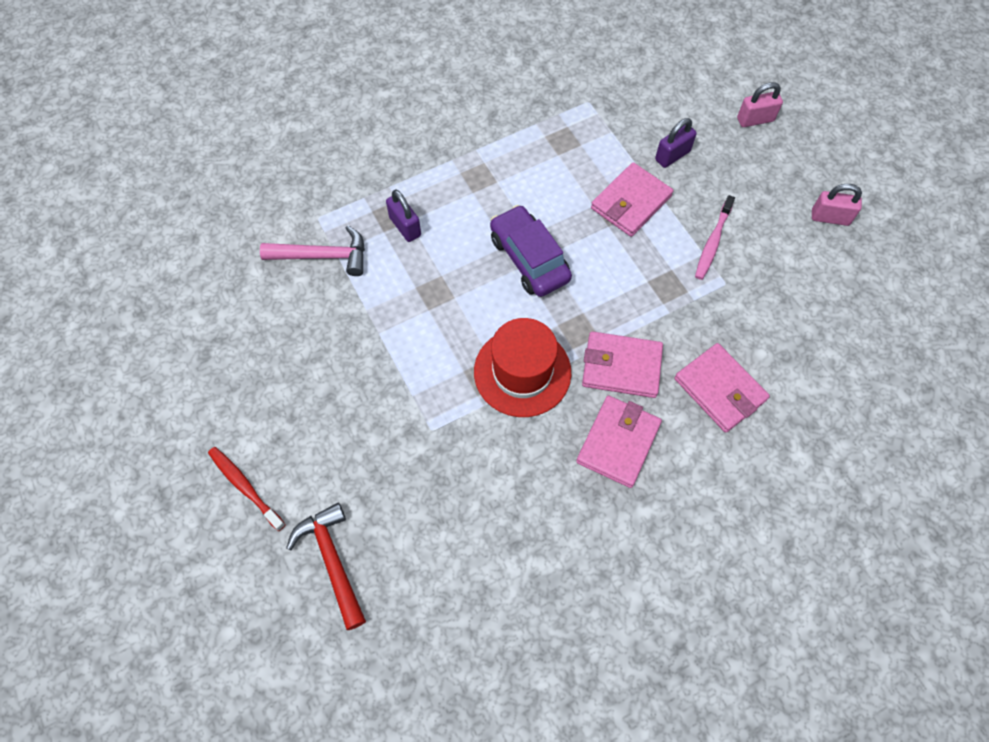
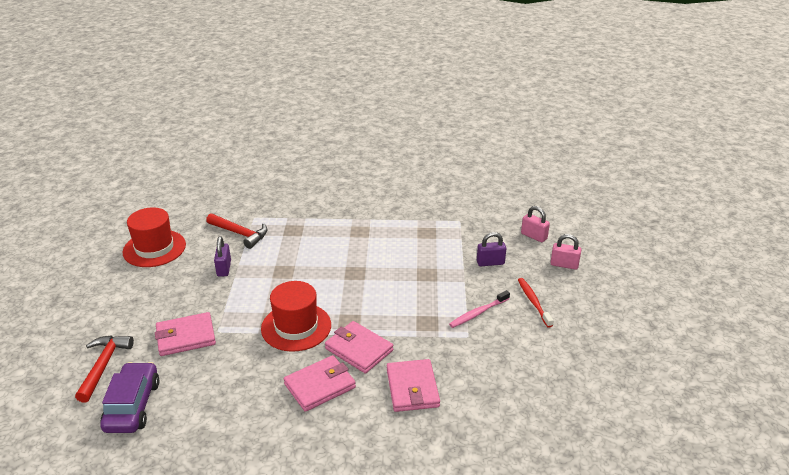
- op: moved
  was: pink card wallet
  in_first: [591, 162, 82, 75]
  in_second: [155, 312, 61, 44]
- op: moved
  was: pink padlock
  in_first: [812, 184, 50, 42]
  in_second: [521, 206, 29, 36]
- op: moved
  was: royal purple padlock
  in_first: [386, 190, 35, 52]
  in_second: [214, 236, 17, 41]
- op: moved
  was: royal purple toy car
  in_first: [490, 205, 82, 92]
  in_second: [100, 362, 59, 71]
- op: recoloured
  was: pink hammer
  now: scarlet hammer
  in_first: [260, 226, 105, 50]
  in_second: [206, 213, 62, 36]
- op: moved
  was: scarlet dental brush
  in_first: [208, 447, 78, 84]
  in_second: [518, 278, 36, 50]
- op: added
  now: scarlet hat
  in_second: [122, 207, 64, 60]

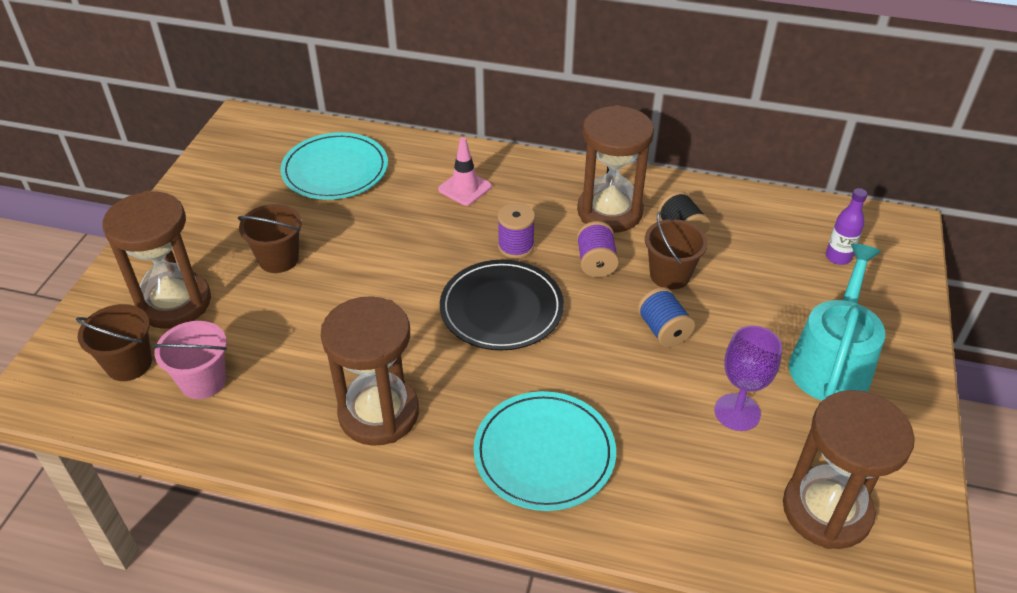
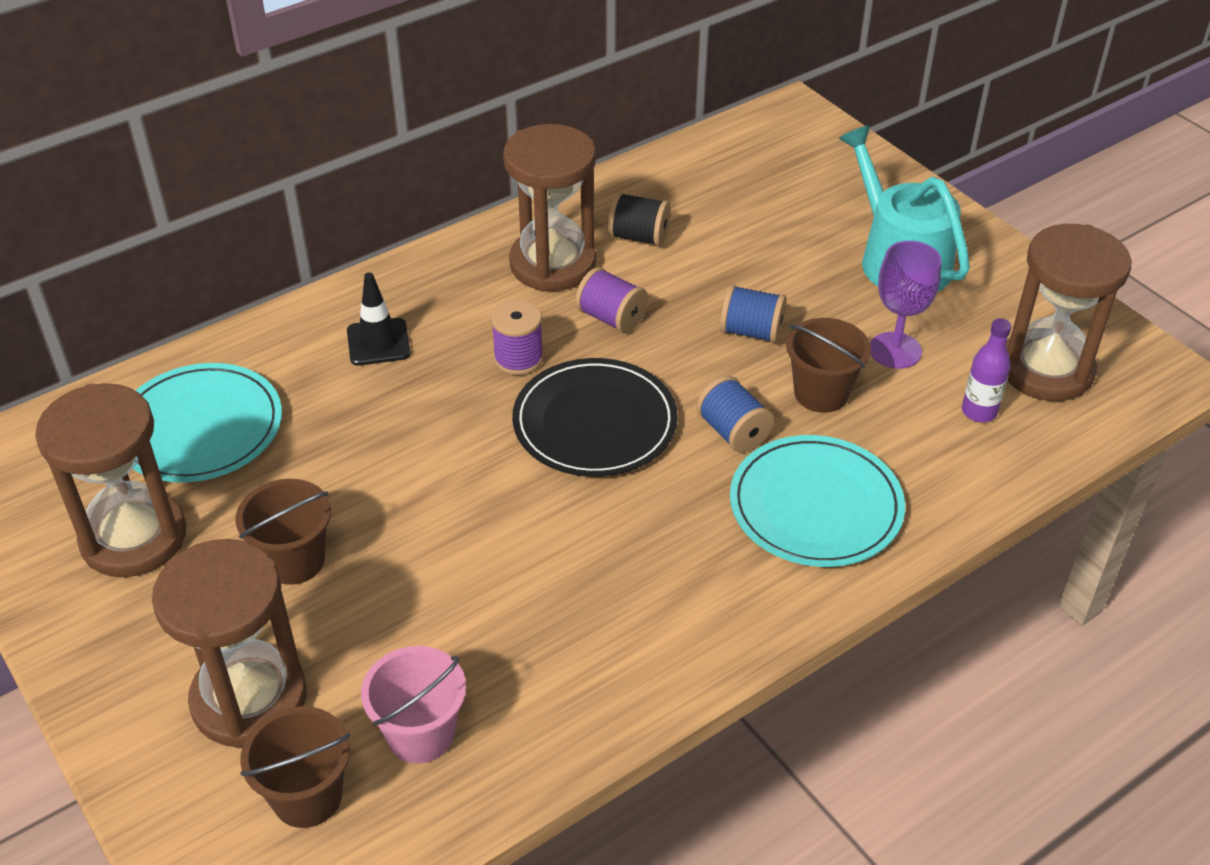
- op: recoloured
  was: pink traffic cone
  now: ebony traffic cone
  in_first: [438, 137, 54, 69]
  in_second: [347, 272, 64, 93]
- op: moved
  was: royal purple bottle
  in_first: [826, 188, 42, 77]
  in_second: [962, 318, 50, 104]
- op: moved
  was: russet sand bucket
  in_first: [645, 211, 63, 79]
  in_second: [786, 318, 85, 95]
- op: moved
  was: russet hourglass
  in_first: [321, 296, 98, 150]
  in_second: [35, 383, 151, 194]
- op: added
  now: blue spool
  in_second: [696, 376, 78, 77]

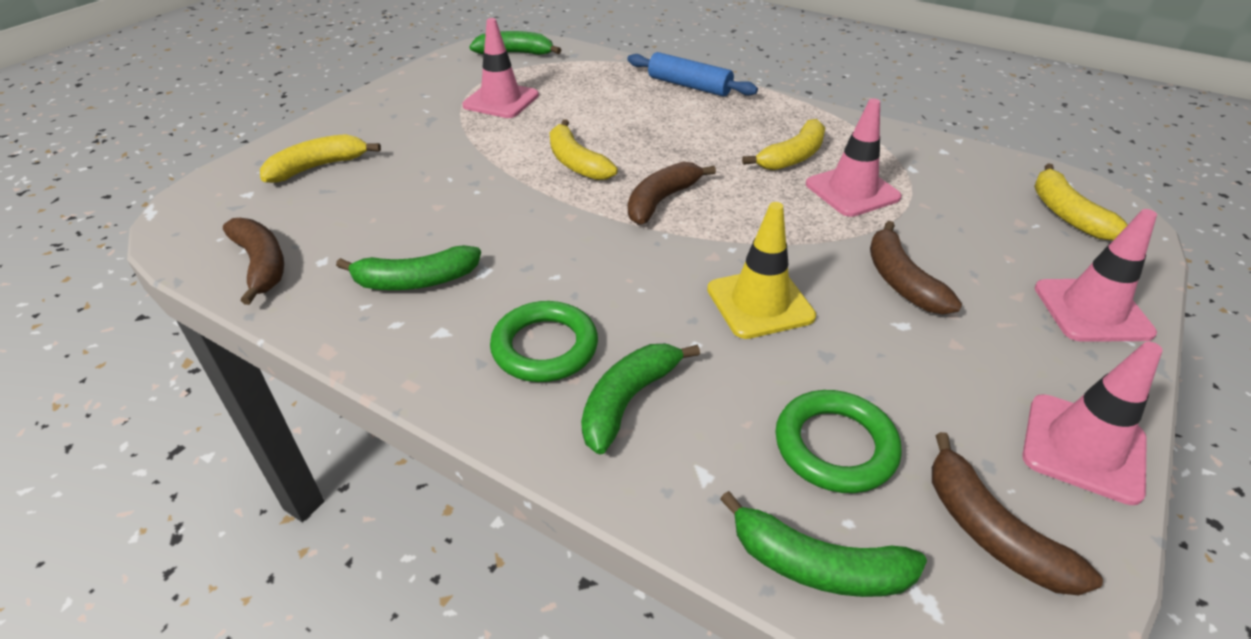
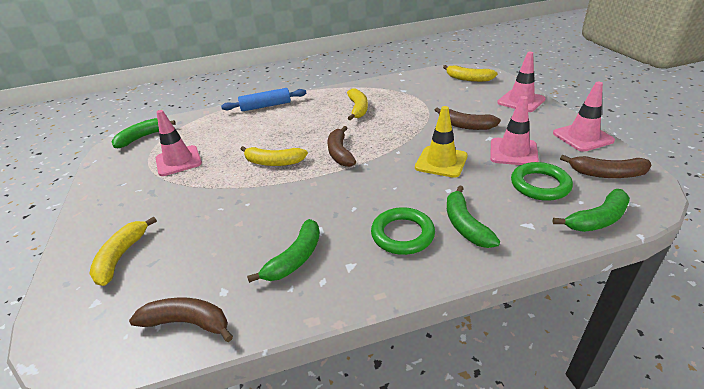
- op: moved
  was: pink traffic cone
  in_first: [806, 98, 96, 119]
  in_second: [490, 96, 49, 69]

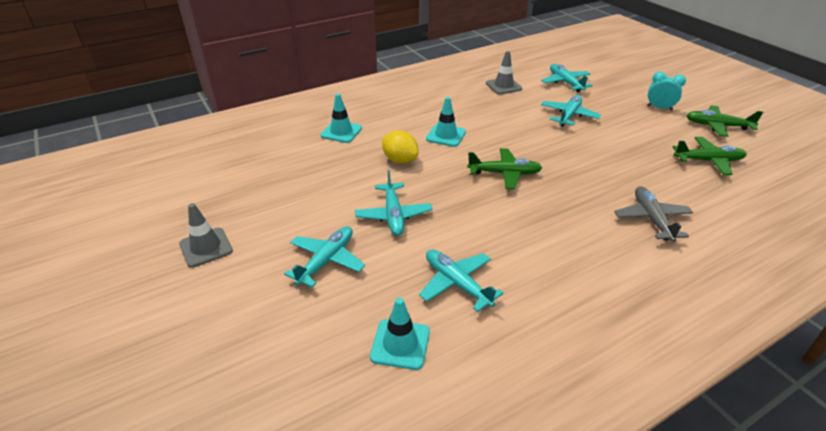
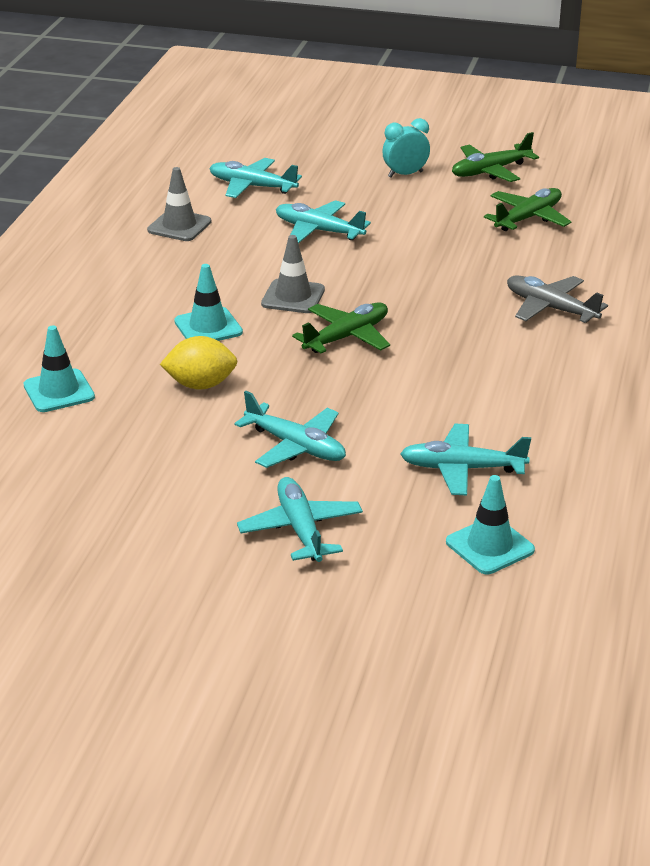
- op: turned
  was: turquoise aeroplane
  in_first: [541, 95, 60, 31]
  in_second: [276, 200, 95, 43]
  clockwise: -45
- op: moved
  was: grey traffic cone
  in_first: [179, 203, 54, 65]
  in_second: [261, 235, 64, 78]

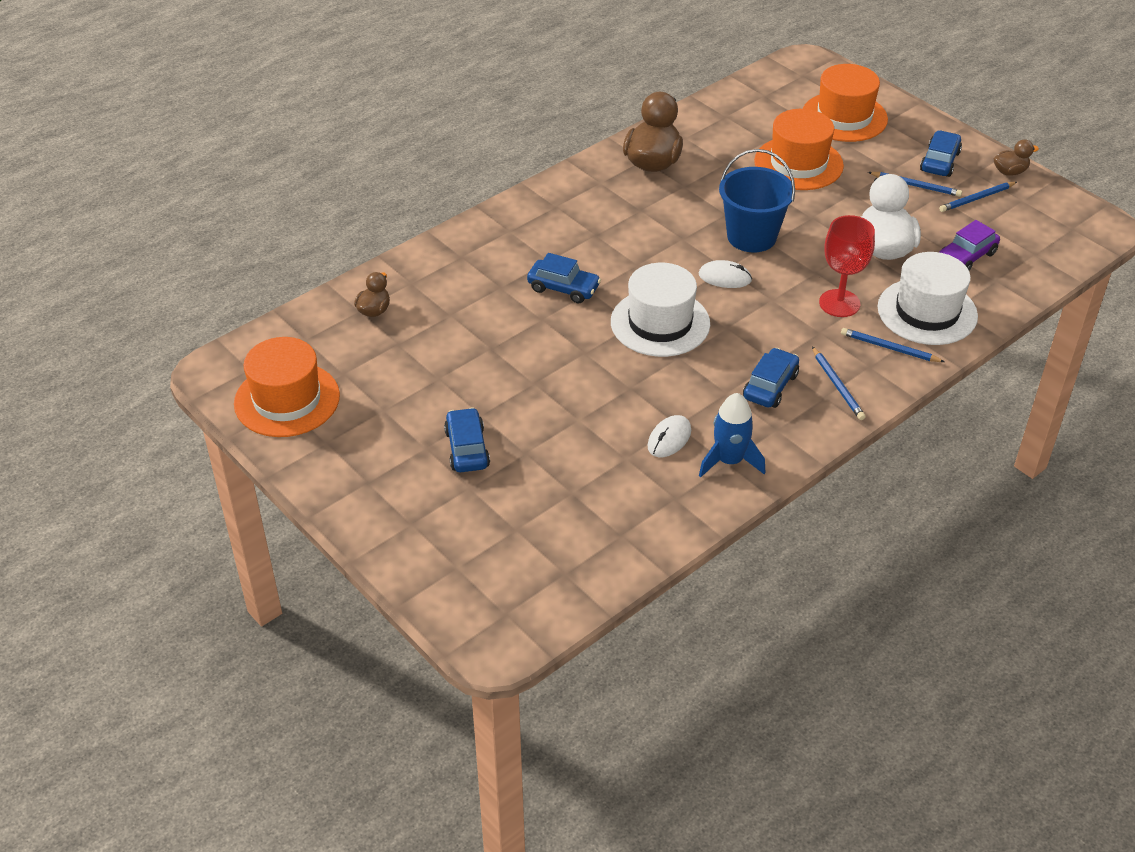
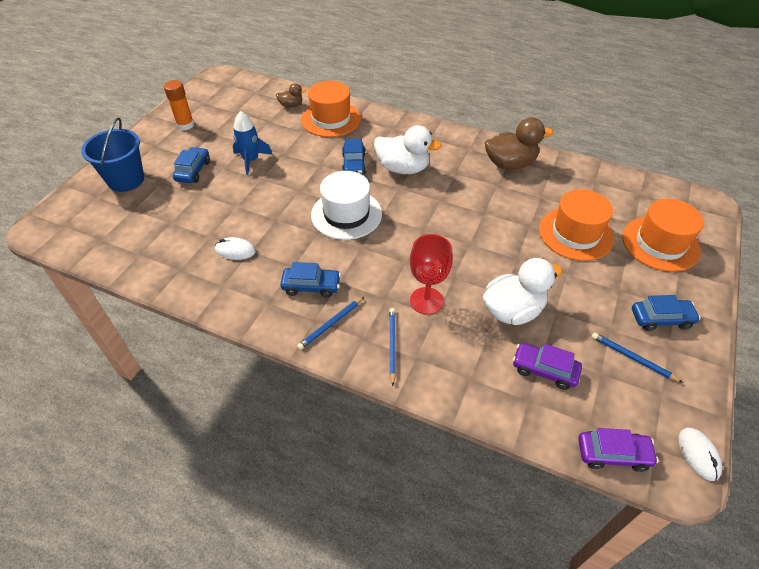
- op: removed
  was: russet duck
  in_first: [994, 139, 45, 37]
- op: moved
  was: blue sand bucket
  in_first: [719, 149, 76, 103]
  in_second: [81, 117, 63, 75]
- op: removed
  was: blue lead pencil
  in_first: [868, 172, 94, 25]
- op: removed
  was: pure white hat
  in_first: [878, 252, 100, 93]
- op: moved
  was: pure white PC mouse
  in_first: [699, 260, 53, 28]
  in_second: [678, 428, 44, 53]
- op: moved
  was: orange-coloured hat
  in_first: [234, 337, 106, 100]
  in_second: [301, 81, 60, 56]
- op: moved
  was: blue toy rocket
  in_first: [699, 393, 66, 84]
  in_second: [233, 111, 40, 64]
- op: turned
  was: blue toy car
  in_first: [444, 408, 46, 64]
  in_second: [173, 147, 37, 36]
  clockwise: -45
- op: added
  now: orange-coloured glue
  in_second: [164, 80, 30, 51]
- op: added
  now: pure white duck
  in_second: [374, 125, 68, 49]
- op: added
  now: royal purple toy car
  in_second: [578, 428, 81, 44]

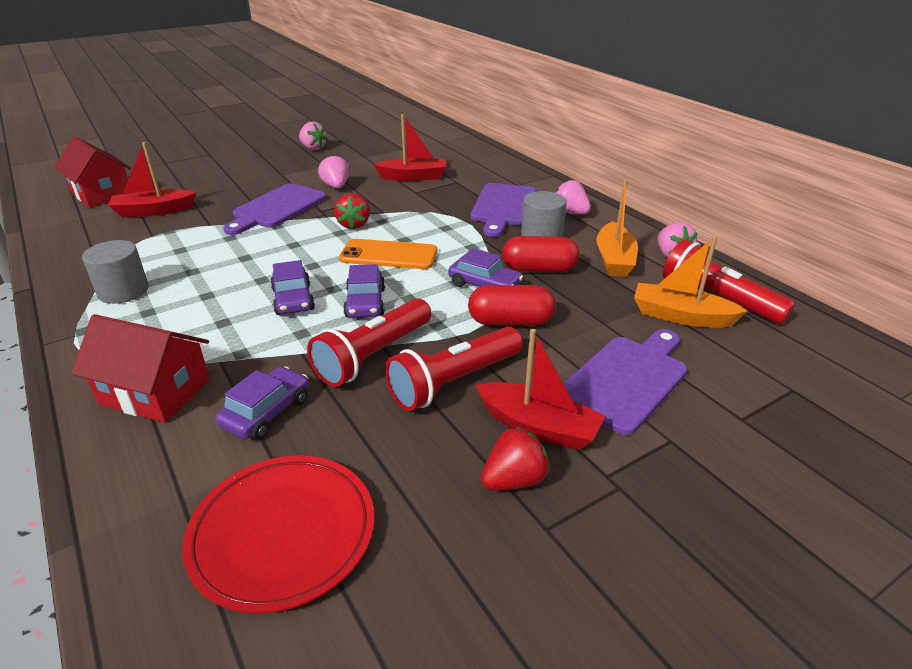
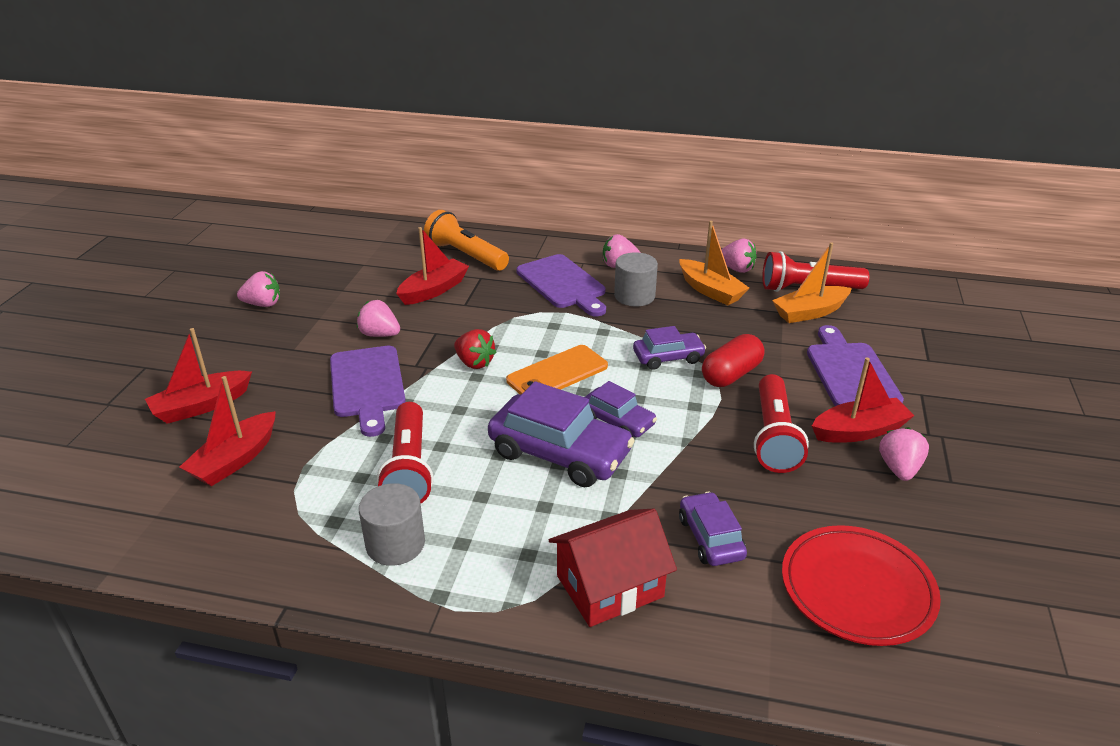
- op: removed
  was: scarlet toy house
  in_first: [54, 136, 77, 71]
- op: removed
  was: scarlet pill shape
  in_first: [502, 236, 77, 36]
- op: resized
  was: royal purple toy car
  in_first: [270, 260, 45, 55]
  in_second: [488, 381, 147, 106]
  ratio: 1.76
- op: moved
  was: scarlet torch
  in_first: [307, 298, 124, 89]
  in_second: [377, 402, 57, 101]
- op: recoloured
  was: scarlet toy strawberry
  now: pink toy strawberry
  in_first: [481, 426, 69, 65]
  in_second: [879, 427, 50, 54]
- op: added
  now: orange-coloured torch
  in_second: [424, 210, 85, 61]
- op: added
  now: scarlet sailboat
  in_second: [145, 328, 107, 96]

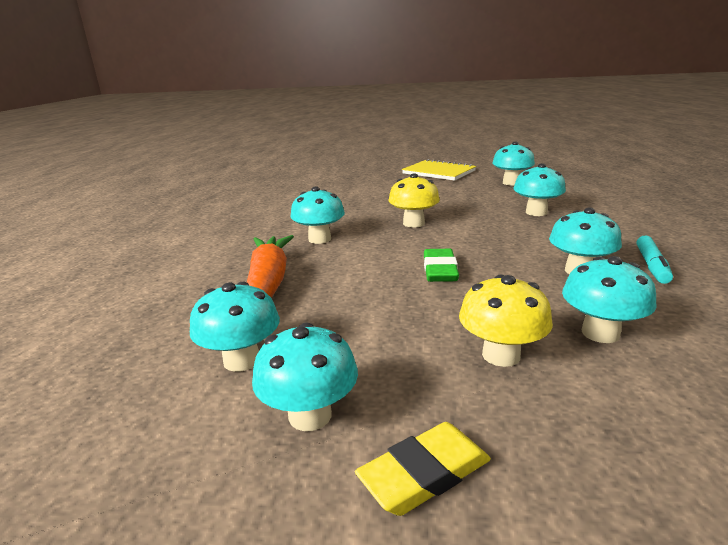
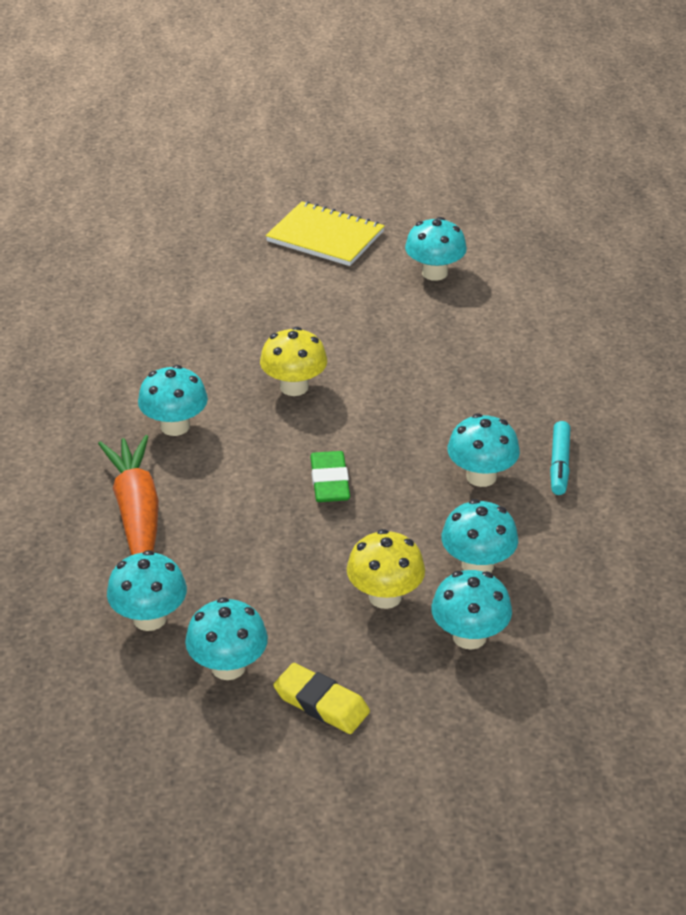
- op: moved
  was: turquoise fungus
  in_first: [513, 163, 53, 53]
  in_second: [431, 570, 81, 80]
- op: turned
  was: golden gum eraser
  in_first: [355, 422, 136, 94]
  in_second: [273, 663, 97, 71]
  clockwise: 75

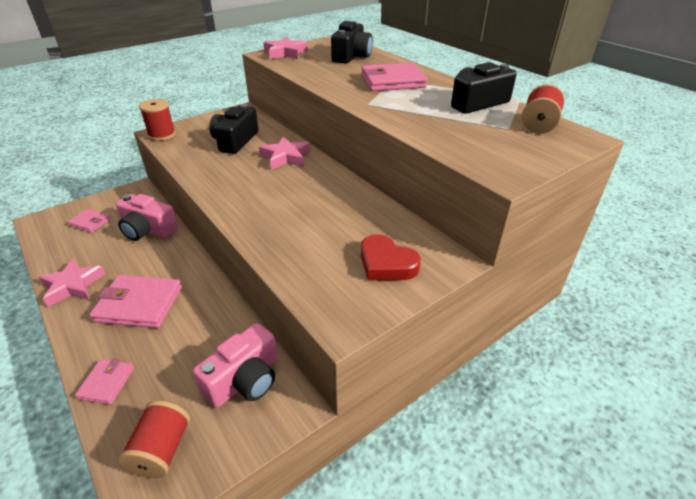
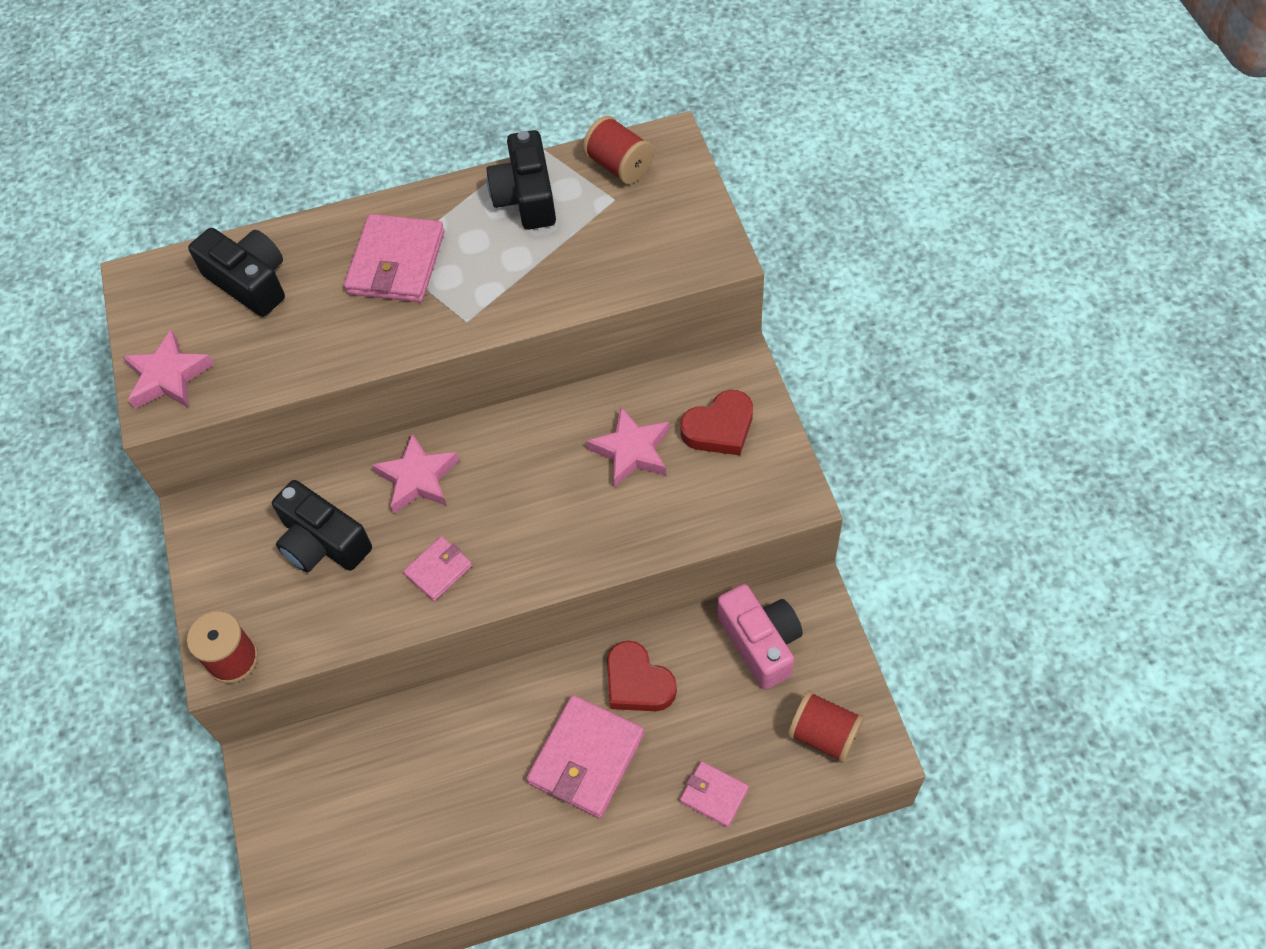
- op: removed
  was: pink compact camera
  in_first: [116, 194, 62, 47]
- op: moved
  was: pink card wallet
  in_first: [68, 209, 43, 24]
  in_second: [403, 536, 69, 65]
- op: moved
  was: pink star
  in_first: [39, 258, 67, 49]
  in_second: [586, 407, 84, 80]
- op: added
  now: scarlet heart
  in_second: [607, 641, 70, 70]

